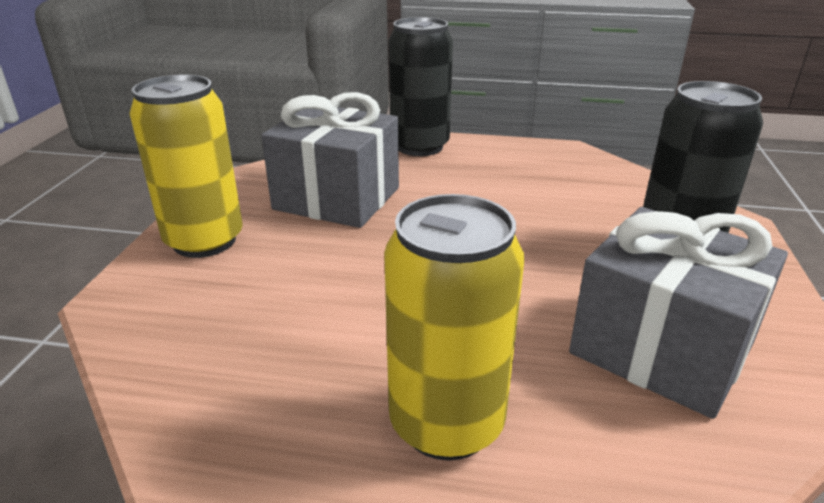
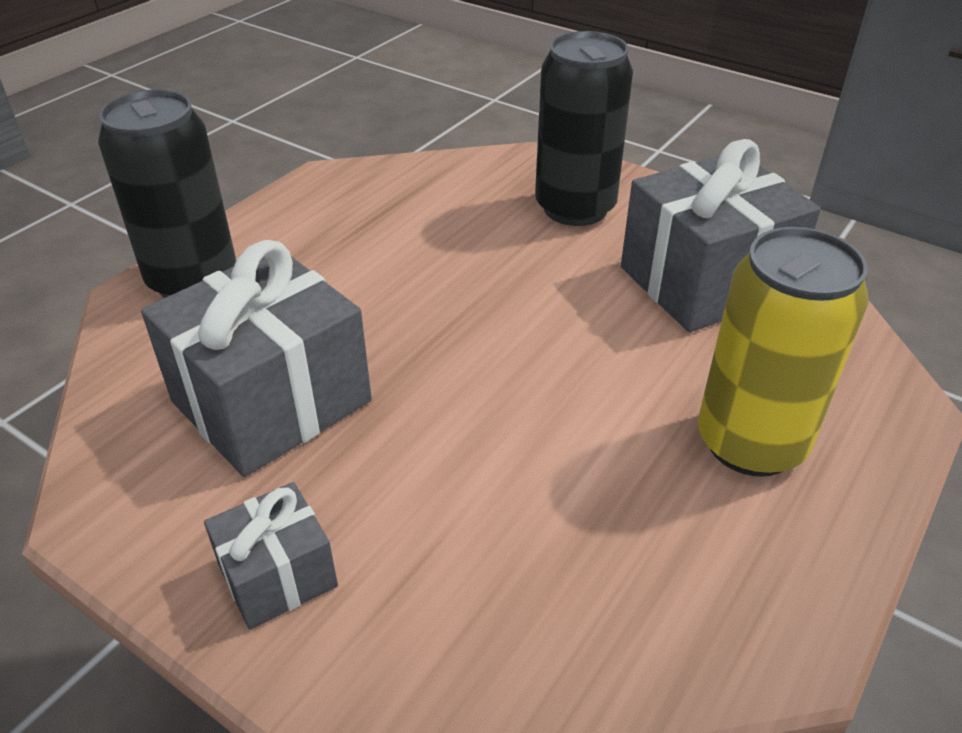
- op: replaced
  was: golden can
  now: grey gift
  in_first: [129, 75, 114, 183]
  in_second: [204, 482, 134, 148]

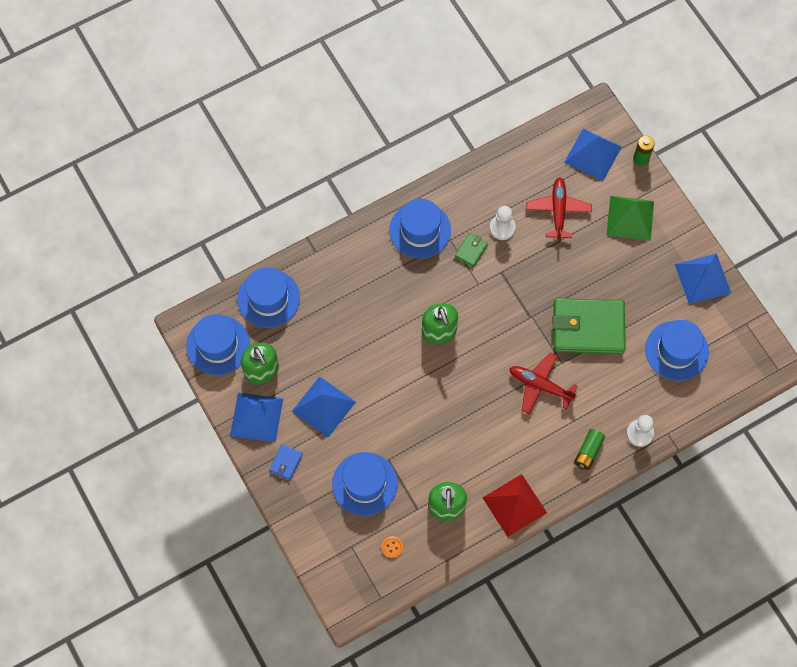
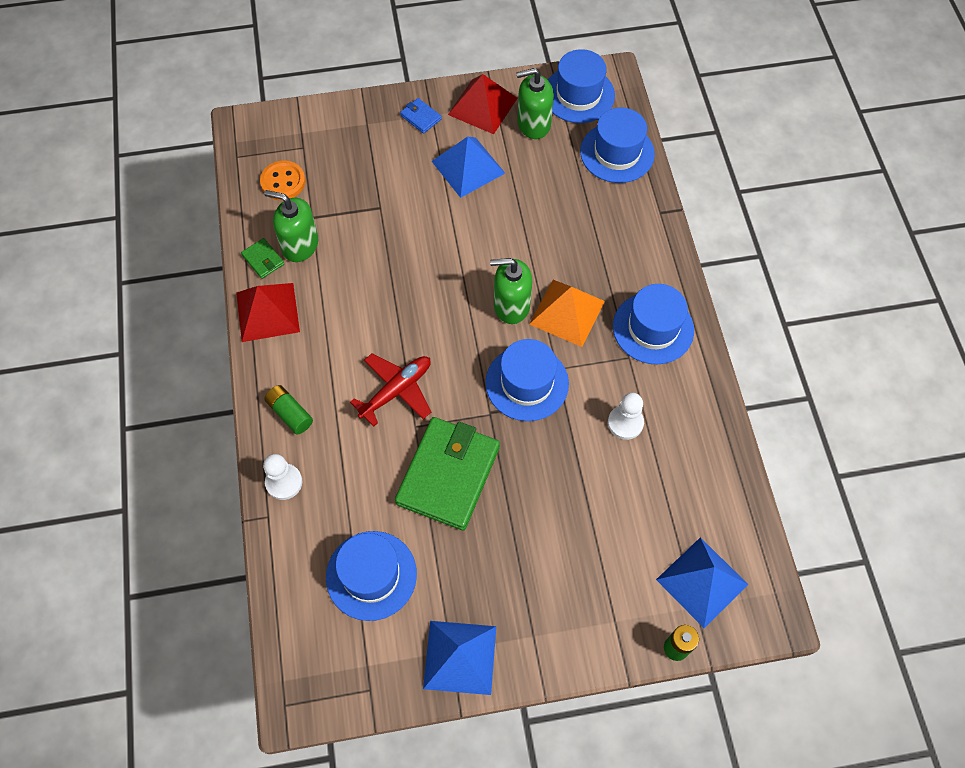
- op: removed
  was: scarlet aeroplane
  in_first: [526, 177, 66, 64]
- op: removed
  was: emerald pyramid
  in_first: [606, 196, 48, 45]
- op: moved
  was: emerald card wallet
  in_first: [455, 233, 33, 34]
  in_second: [241, 238, 43, 41]
- op: recoloured
  was: blue pyramid
  now: scarlet pyramid
  in_first: [230, 392, 53, 50]
  in_second: [448, 74, 70, 60]
- op: moved
  was: blue hat
  in_first: [332, 452, 66, 64]
  in_second: [485, 339, 84, 82]
- op: resized
  was: orange-coloured button
  in_first: [381, 536, 22, 22]
  in_second: [260, 161, 46, 39]
  ratio: 1.81
- op: added
  now: orange-coloured pyramid
  in_second: [529, 280, 76, 67]

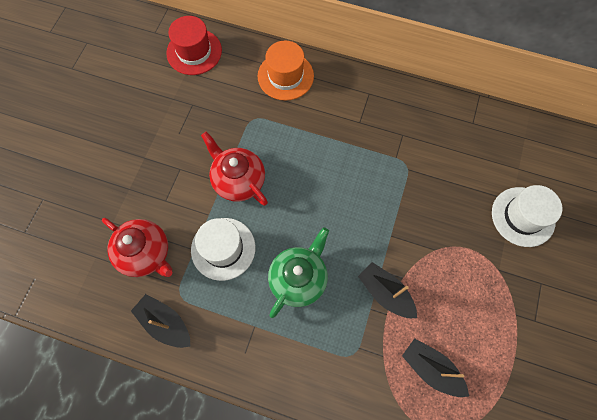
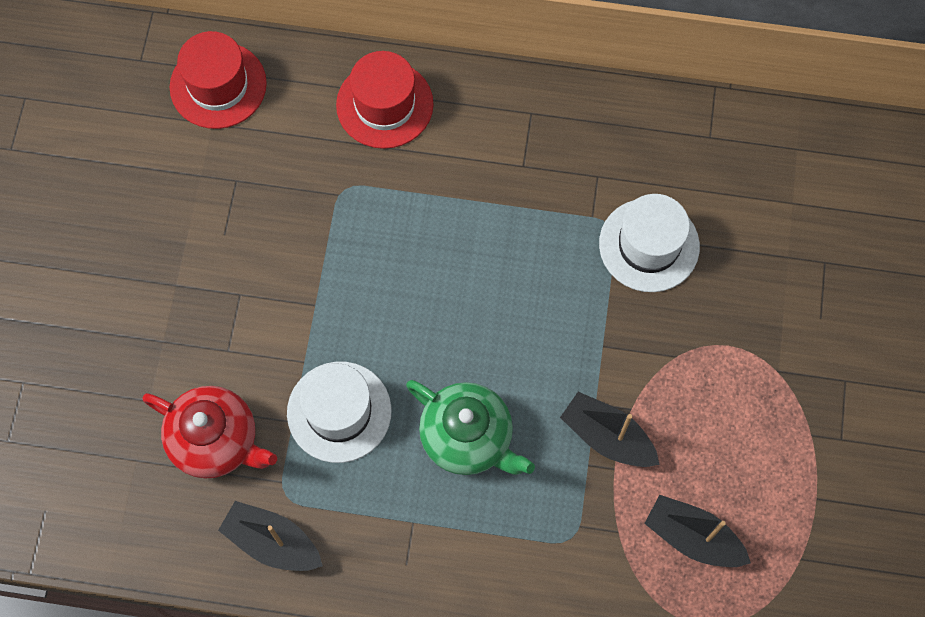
- op: recoloured
  was: orange-coloured hat
  now: scarlet hat
  in_first: [258, 41, 56, 60]
  in_second: [336, 51, 98, 98]
- op: removed
  was: scarlet tea pot
  in_first: [201, 132, 67, 74]
- op: moved
  was: pure white hat
  in_first: [492, 185, 70, 62]
  in_second: [599, 194, 101, 98]
- op: turned
  was: emerald tea pot
  in_first: [268, 227, 61, 91]
  in_second: [406, 380, 129, 95]
  clockwise: 105

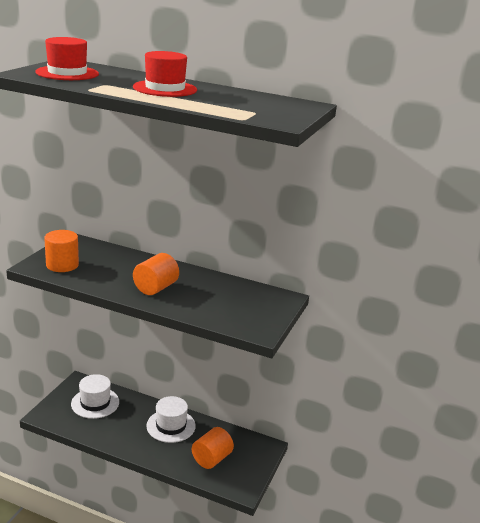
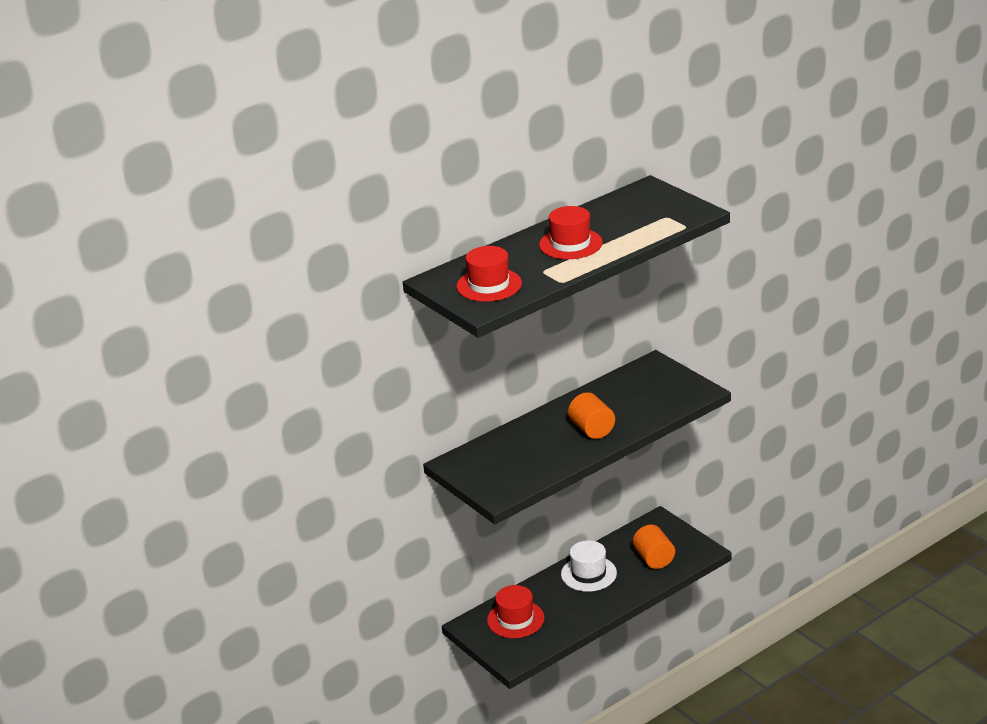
- op: removed
  was: orange-coloured solid cylinder
  in_first: [44, 230, 35, 42]
- op: recoloured
  was: pure white hat
  now: scarlet hat
  in_first: [71, 374, 48, 45]
  in_second: [487, 585, 58, 53]

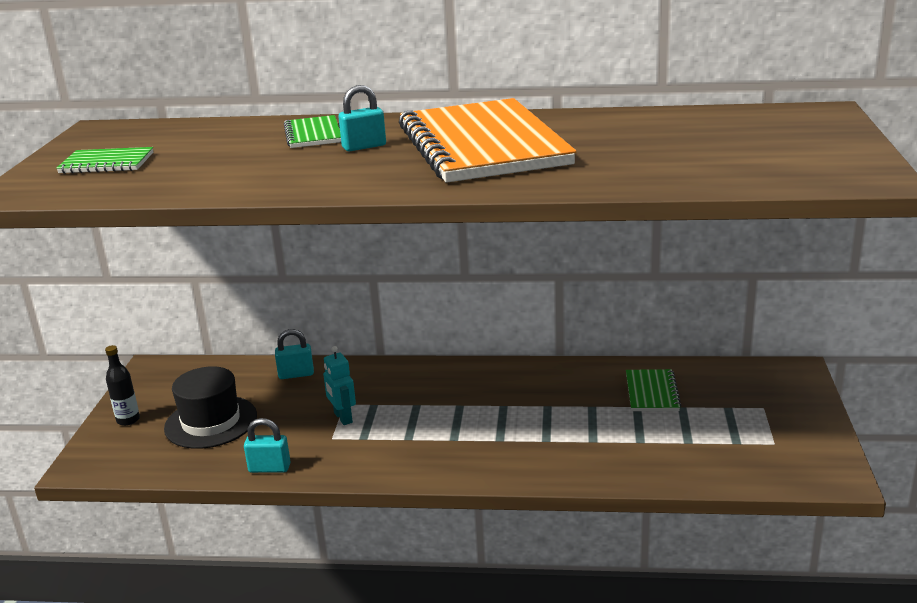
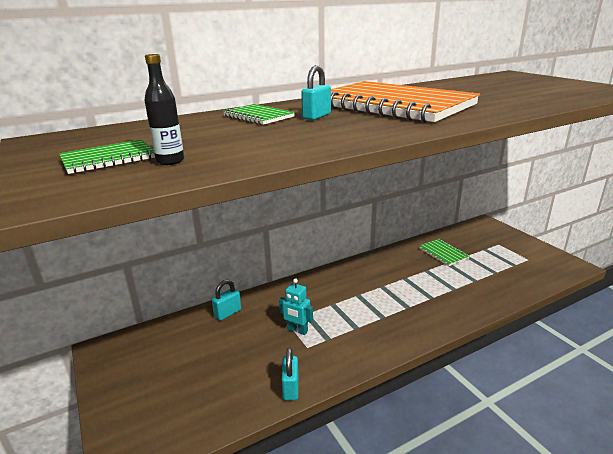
- op: moved
  was: ebony bottle
  in_first: [105, 345, 35, 81]
  in_second: [144, 54, 40, 111]
- op: removed
  was: ebony hat
  in_first: [164, 366, 93, 83]
- op: turned
  was: turquoise padlock
  in_first: [244, 418, 47, 55]
  in_second: [281, 347, 18, 53]
  clockwise: -60

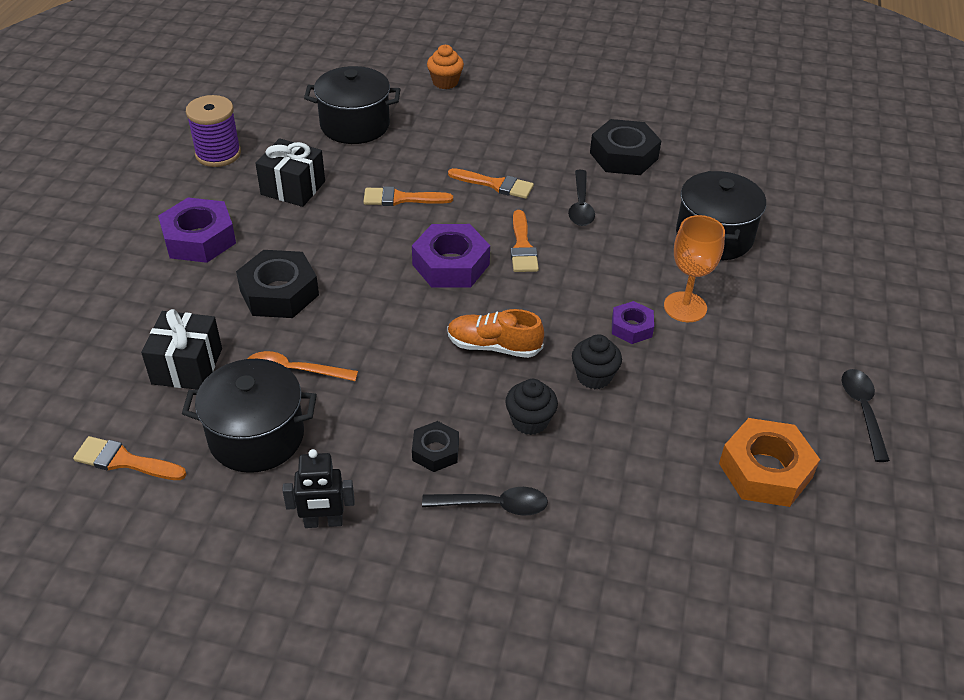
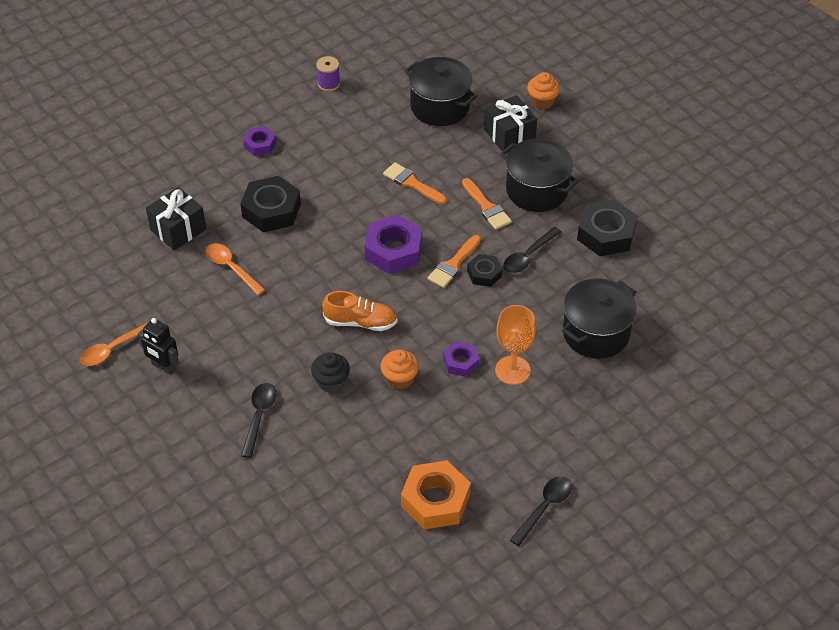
- op: resized
  was: royal purple spool
  in_first: [186, 95, 55, 72]
  in_second: [316, 56, 24, 36]
  ratio: 0.62
- op: moved
  was: ebony gift
  in_first: [255, 138, 70, 69]
  in_second: [484, 95, 53, 57]
- op: resized
  was: royal purple hex nut
  in_first: [158, 197, 78, 66]
  in_second: [243, 126, 33, 30]
  ratio: 0.56
- op: turned
  was: orange-coloured lace-up shoe
  in_first: [447, 309, 97, 49]
  in_second: [322, 291, 76, 40]
  clockwise: 135
- op: recoloured
  was: ebony muffin
  now: orange-coloured muffin
  in_first: [572, 334, 50, 55]
  in_second: [381, 349, 38, 41]
- op: moved
  was: ebony pot
  in_first: [182, 359, 135, 114]
  in_second: [500, 139, 79, 73]
- op: moved
  was: ebony hex nut
  in_first: [412, 421, 47, 51]
  in_second: [467, 254, 35, 33]
- op: removed
  was: orange-coloured brush
  in_first: [73, 436, 114, 44]
- op: turned
  was: ebony teaspoon
  in_first: [422, 487, 126, 29]
  in_second: [241, 383, 35, 75]
  clockwise: -120
- op: added
  now: orange-coloured teaspoon
  in_second: [80, 322, 69, 44]

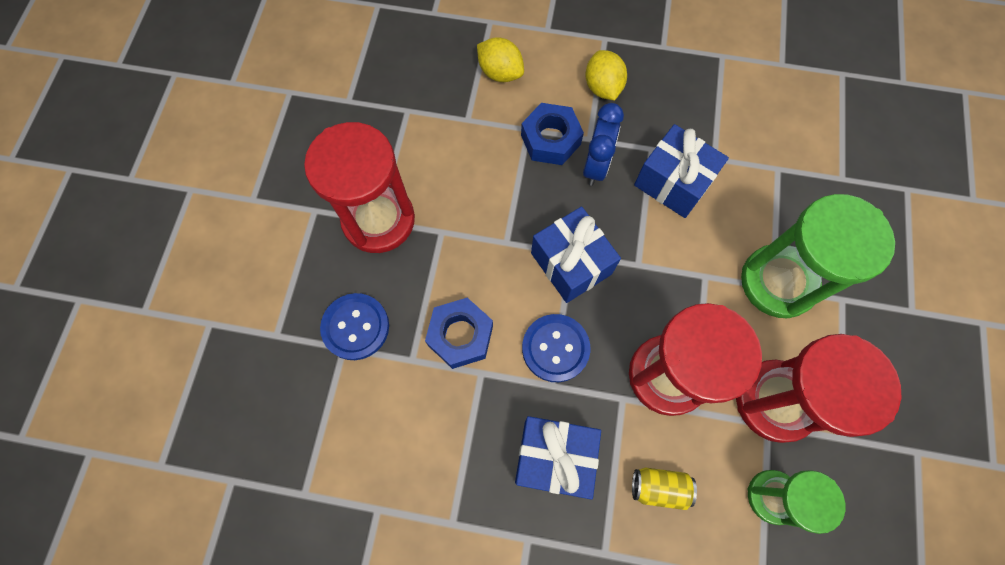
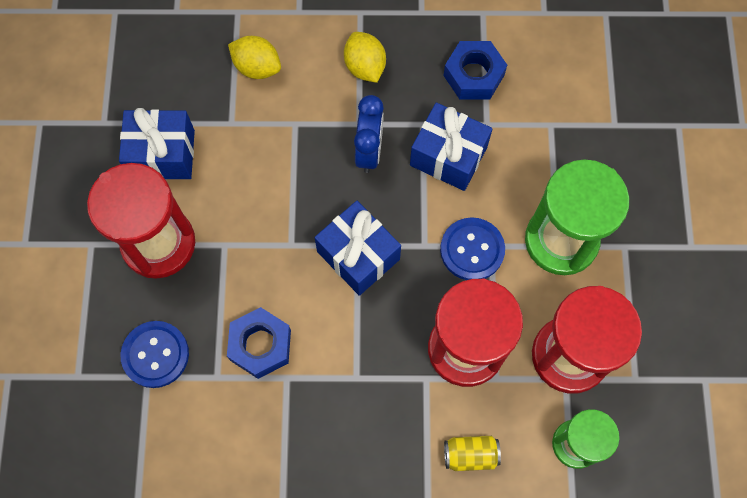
- op: moved
  was: blue hex nut
  in_first: [521, 103, 63, 62]
  in_second: [443, 41, 64, 58]
- op: moved
  was: blue button
  in_first: [522, 314, 68, 68]
  in_second: [440, 217, 65, 63]
- op: moved
  was: blue gift
  in_first: [515, 416, 86, 84]
  in_second: [119, 108, 76, 71]

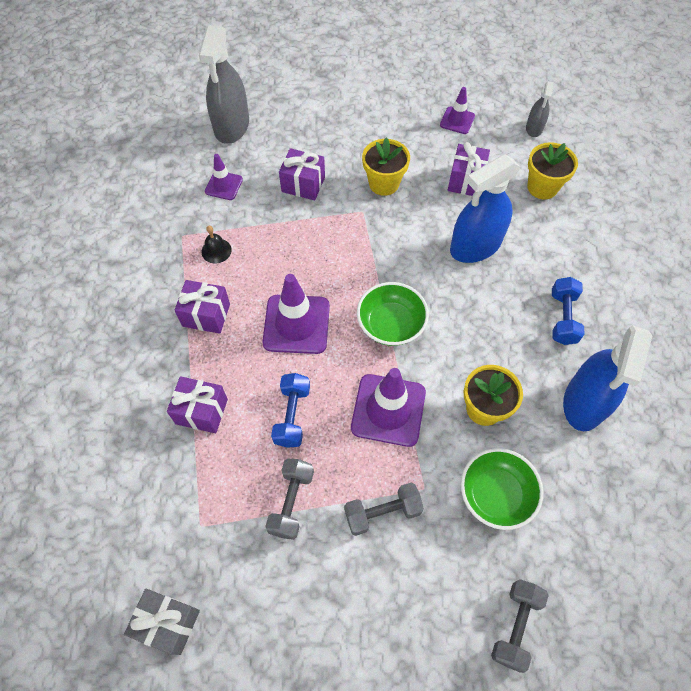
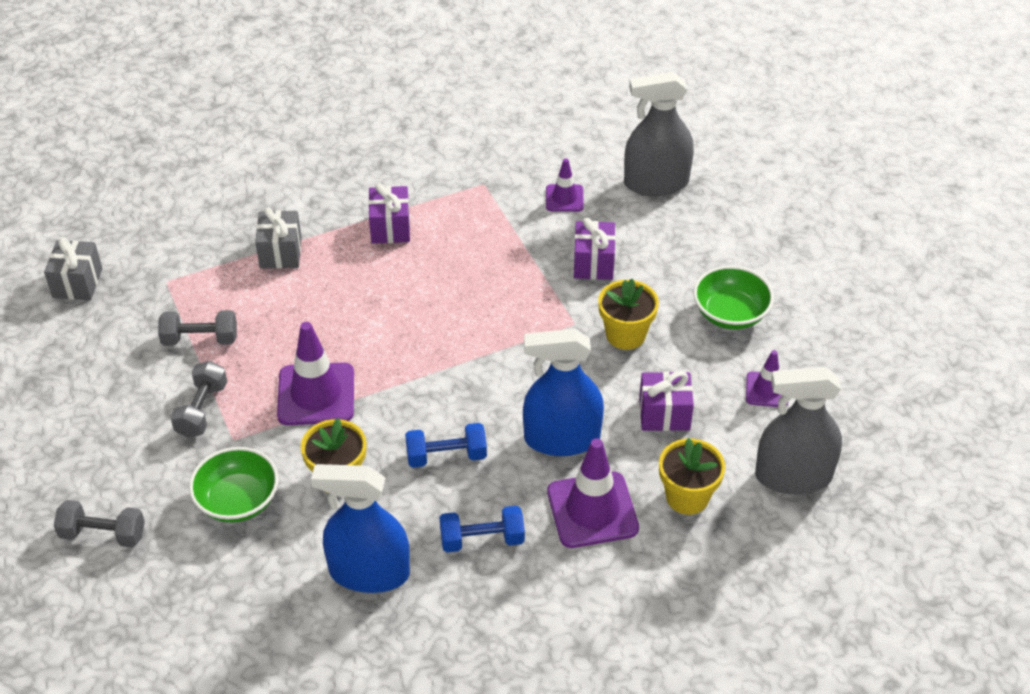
- op: resized
  was: grey spray cleaner
  in_first: [526, 81, 28, 56]
  in_second: [755, 367, 87, 127]
  ratio: 1.97
- op: turned
  was: blue spray cleaner
  in_first: [450, 154, 71, 109]
  in_second: [523, 329, 81, 127]
  clockwise: -45
- op: removed
  was: ebony bell
  in_first: [202, 226, 30, 38]
- op: moved
  was: royal purple traffic cone
  in_first: [262, 274, 68, 80]
  in_second: [547, 438, 92, 110]
- op: moved
  was: emerald deep dish
  in_first: [357, 282, 72, 64]
  in_second: [693, 266, 81, 64]
- op: moved
  was: blue free weight
  in_first: [271, 373, 39, 75]
  in_second: [405, 423, 82, 45]
- op: recoloured
  was: royal purple gift
  now: grey gift
  in_first: [167, 376, 61, 57]
  in_second: [255, 207, 46, 61]
- op: turned
  was: grey free weight
  in_first: [344, 483, 80, 53]
  in_second: [170, 361, 57, 77]
  clockwise: 45

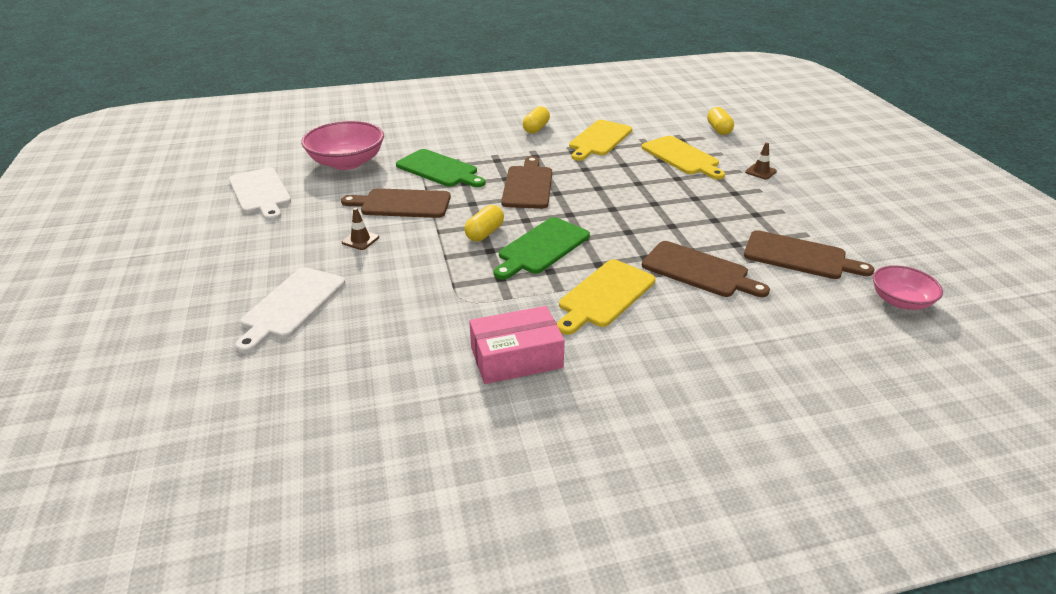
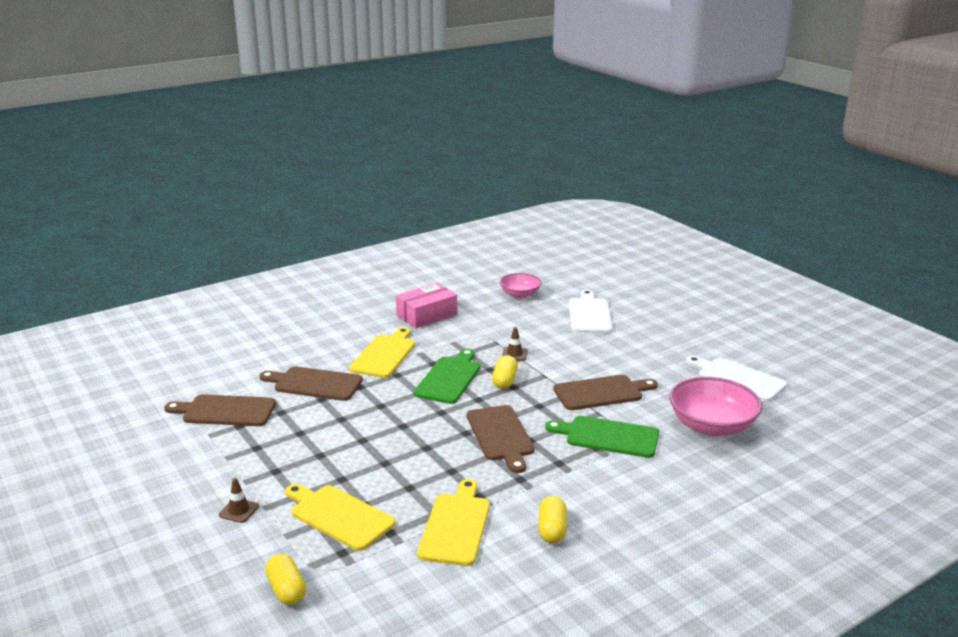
- op: moved
  was: russet traffic cone
  in_first: [342, 208, 37, 42]
  in_second: [502, 327, 25, 34]
- op: moved
  was: pink deep dish
  in_first: [873, 265, 70, 45]
  in_second: [500, 273, 42, 25]

